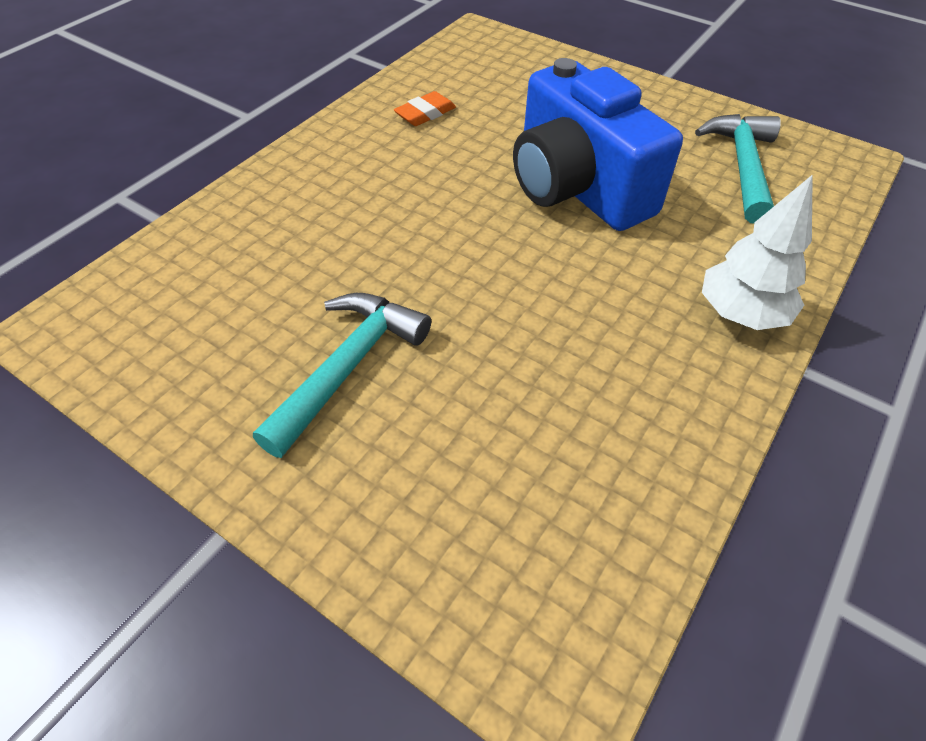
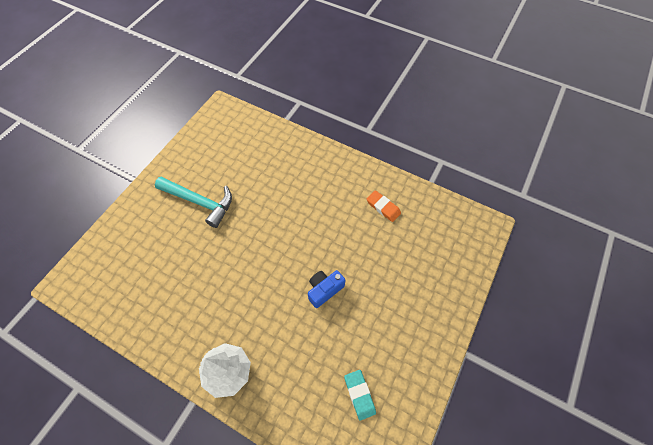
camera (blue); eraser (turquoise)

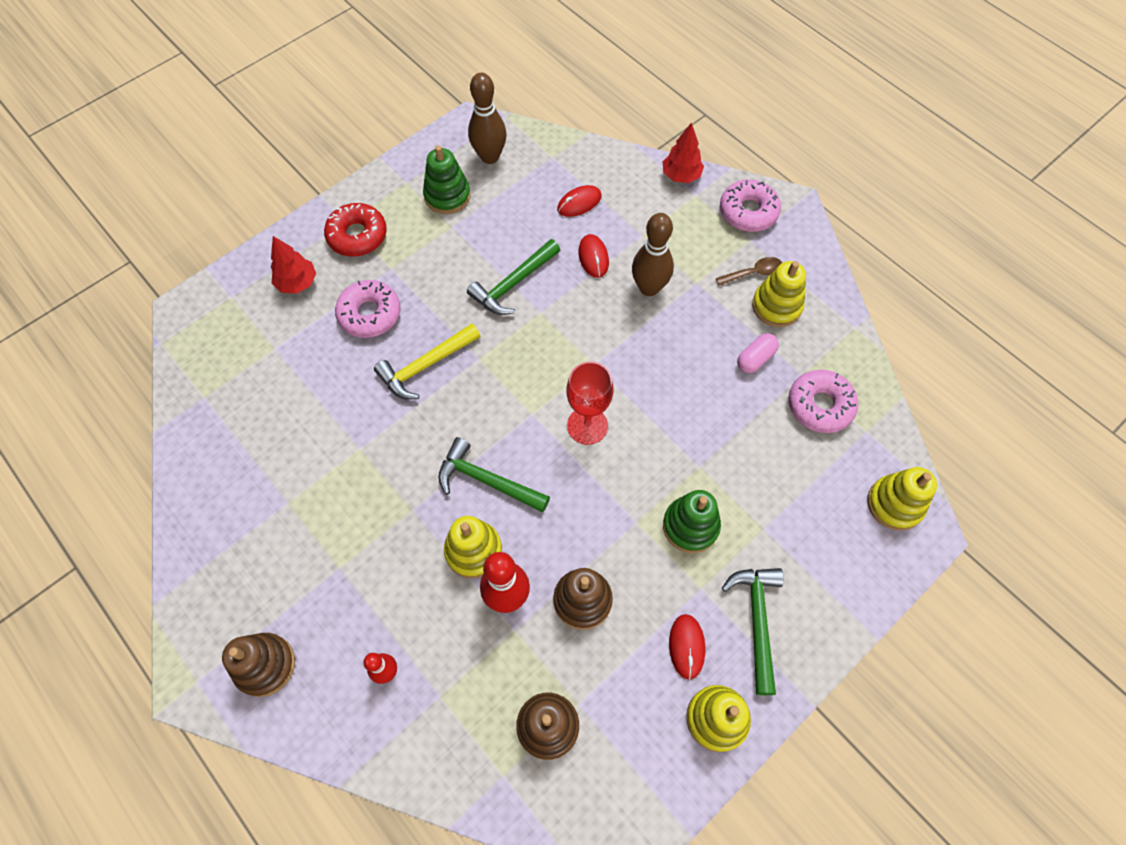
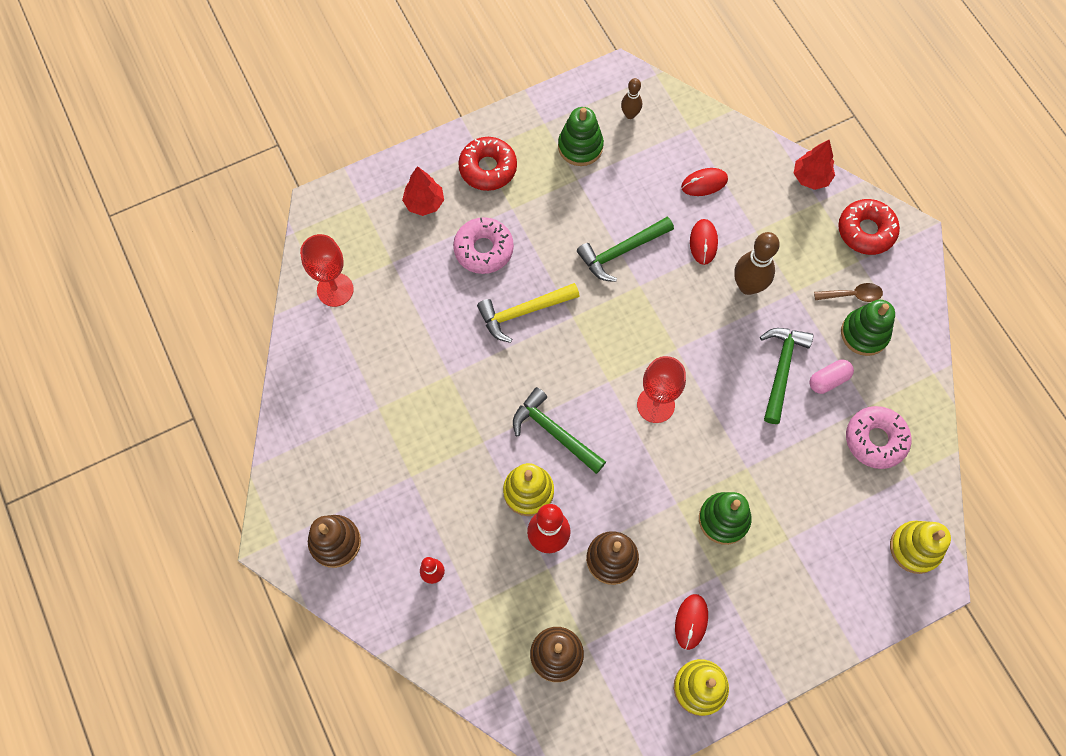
goblet (red) (1st from left); bowling pin (brown) (1st from left); hammer (green) (3rd from left); donut (red) (2nd from left); stacking toy (green) (3rd from left)

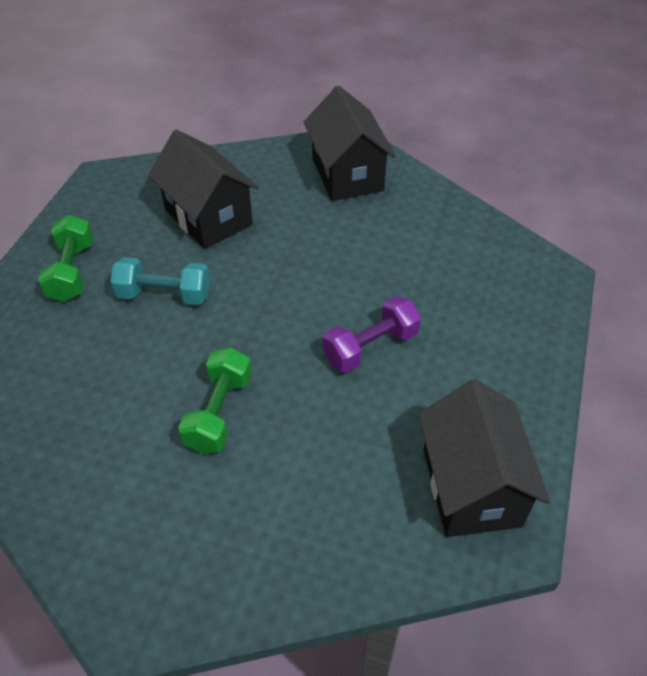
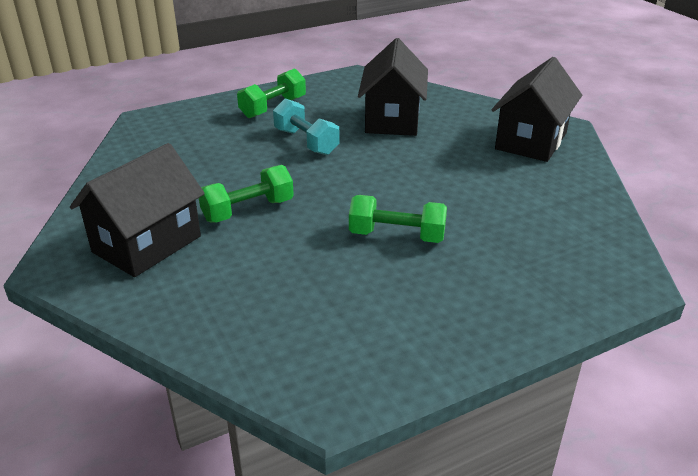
house (black) (1st from left); dumbbell (green) (3rd from left)

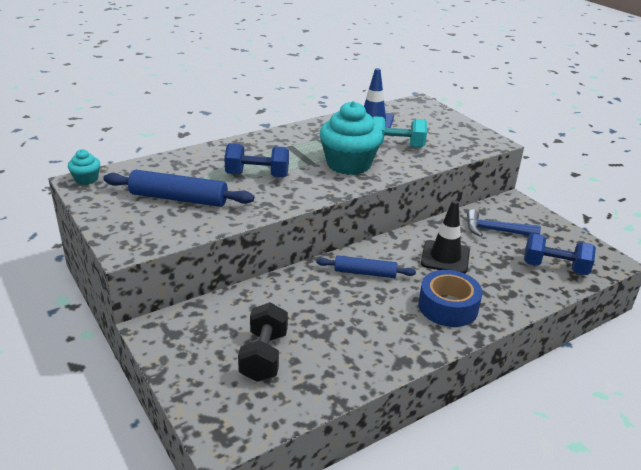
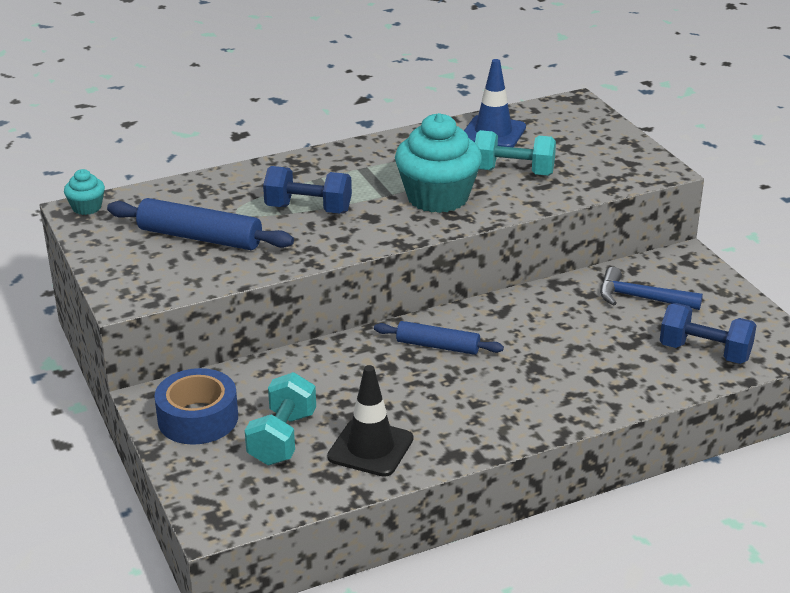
tape (blue); dumbbell (turquoise) (1st from left); traffic cone (black)

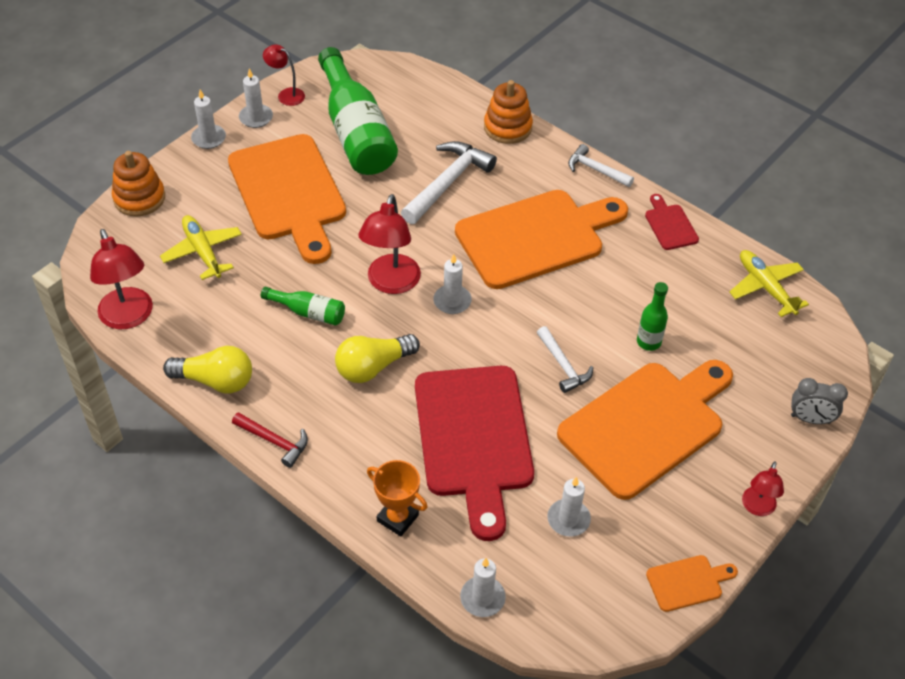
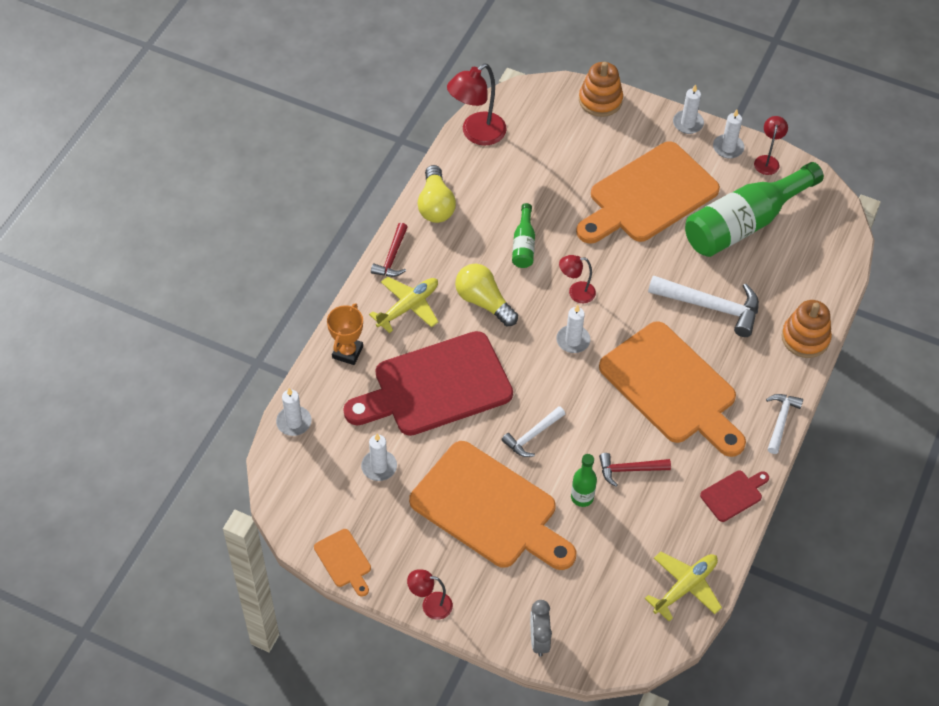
plane (yellow) (1st from left); lamp (red) (3rd from left); hammer (red) (2nd from left)

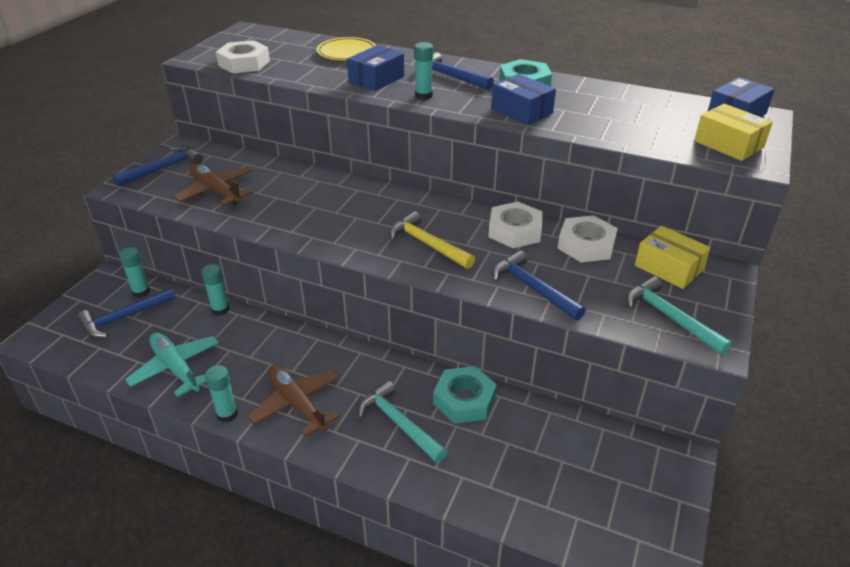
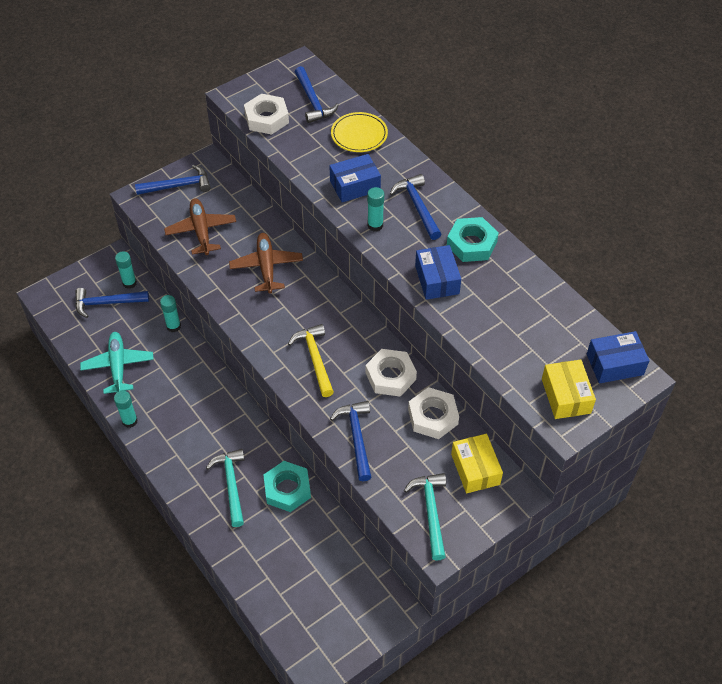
plane (brown) (2nd from left); hammer (blue) (3rd from left)

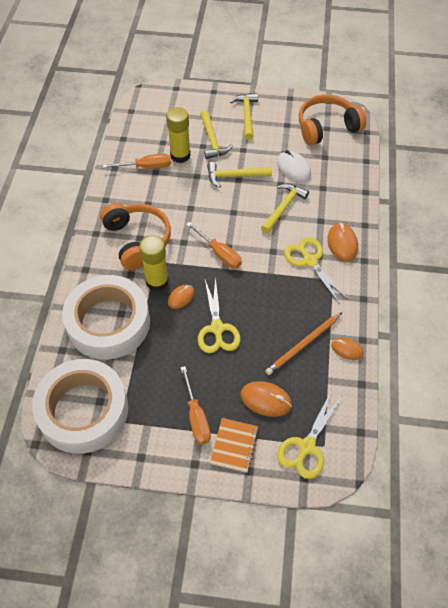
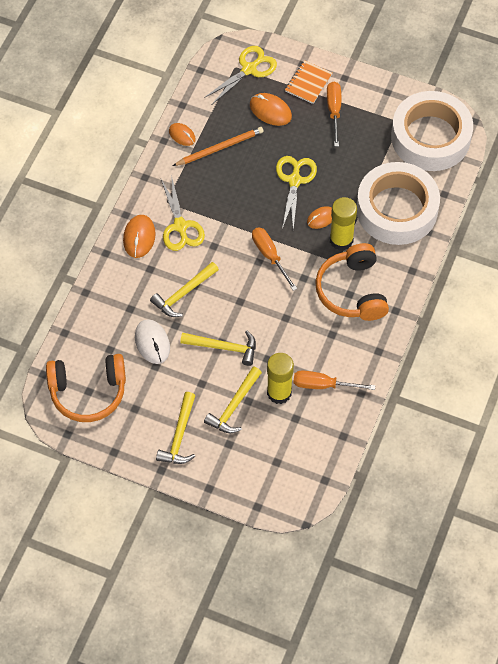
hammer (yellow) (4th from left)

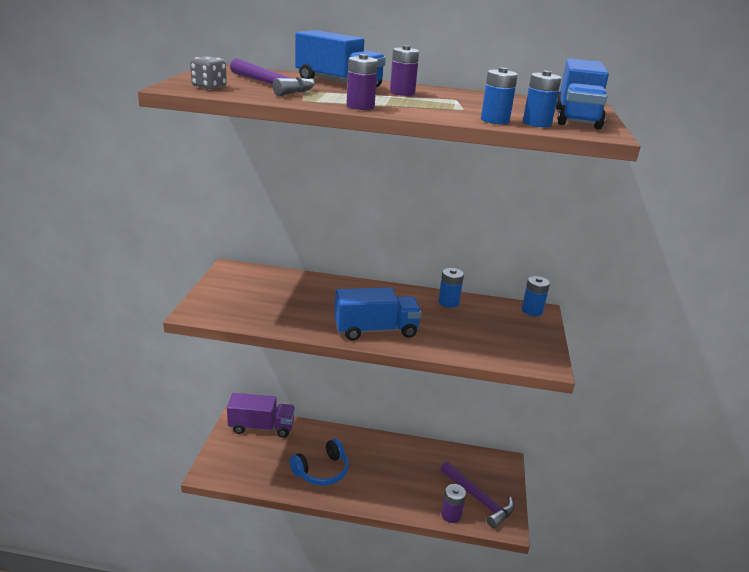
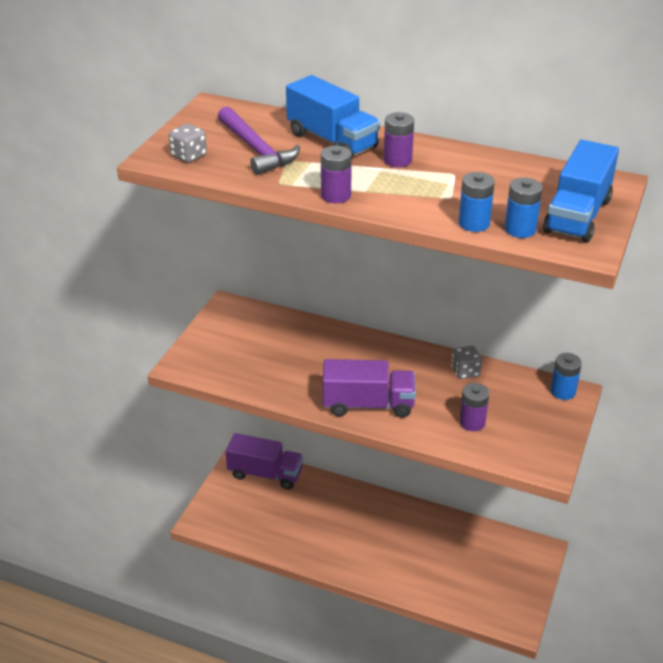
truck (purple) (2nd from left); dice (grey) (2nd from left); battery (purple) (3rd from left); headphones (blue); hammer (purple) (2nd from left in the first image)

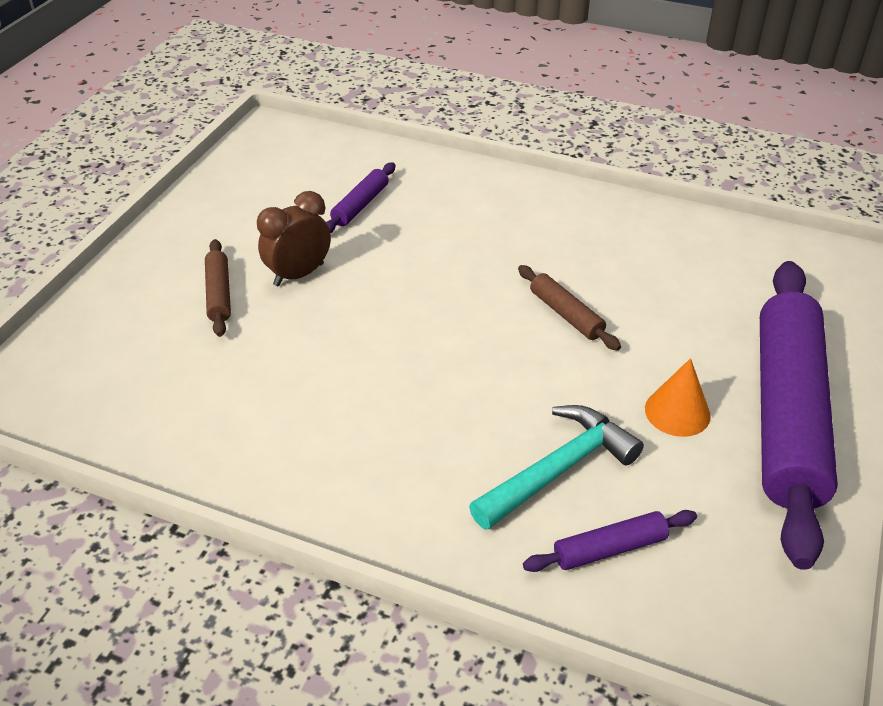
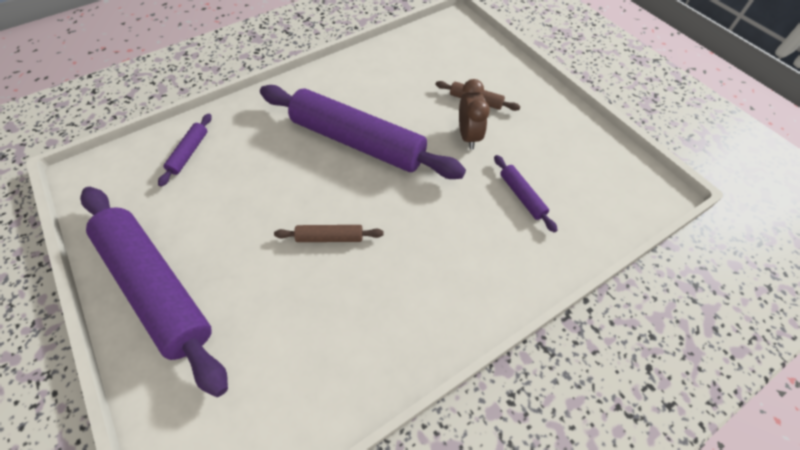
rolling pin (purple) (3rd from left); hammer (turquoise); cone (orange)

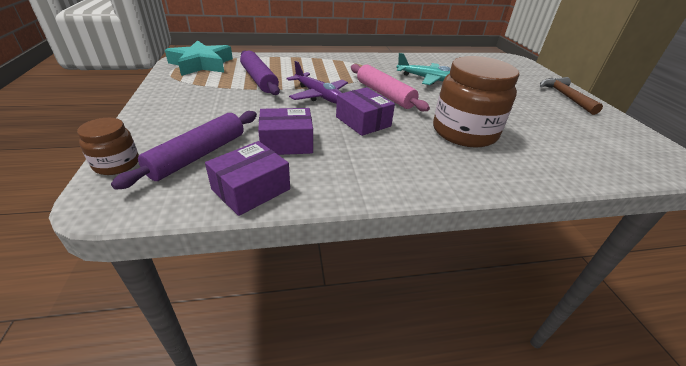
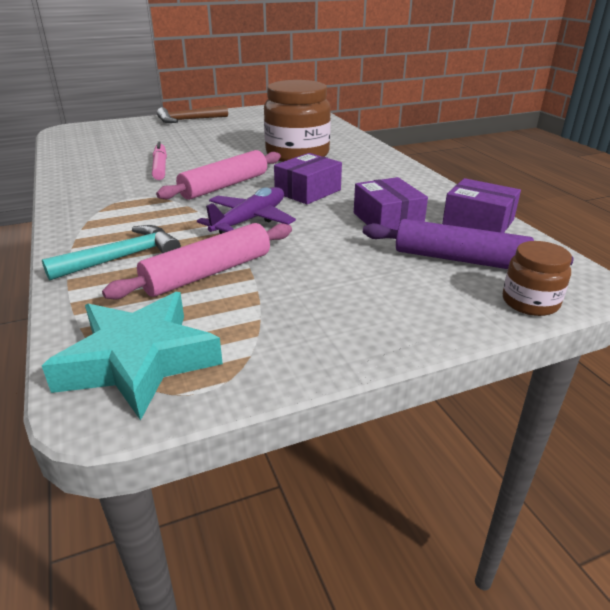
hammer (turquoise); rolling pin (pink) (1st from left); marker (pink)

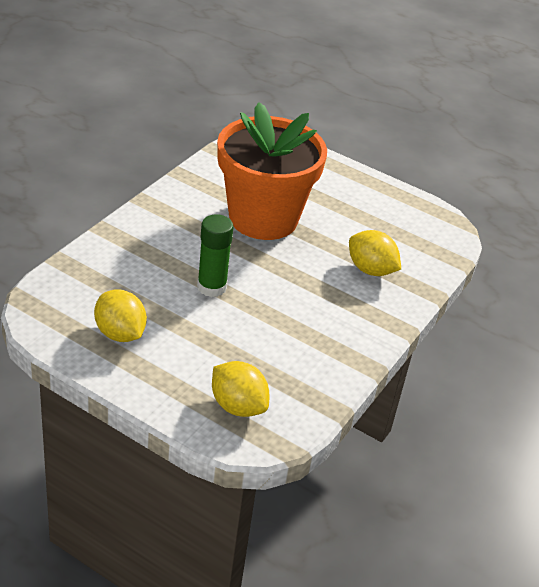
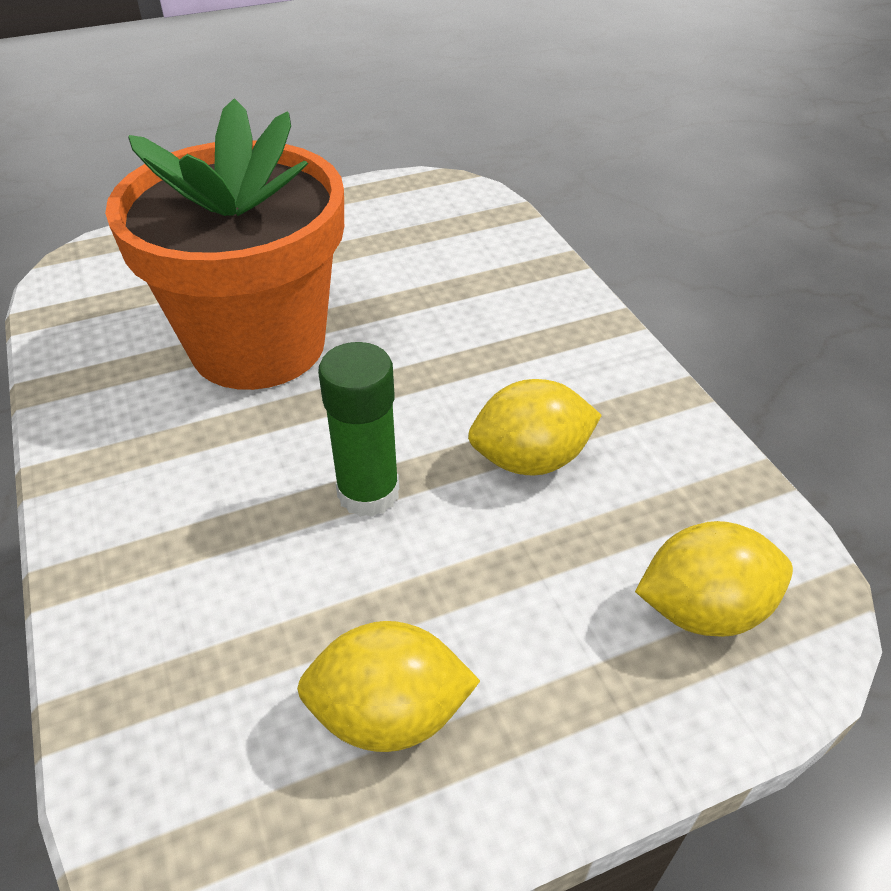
lemon (yellow) (2nd from left)

